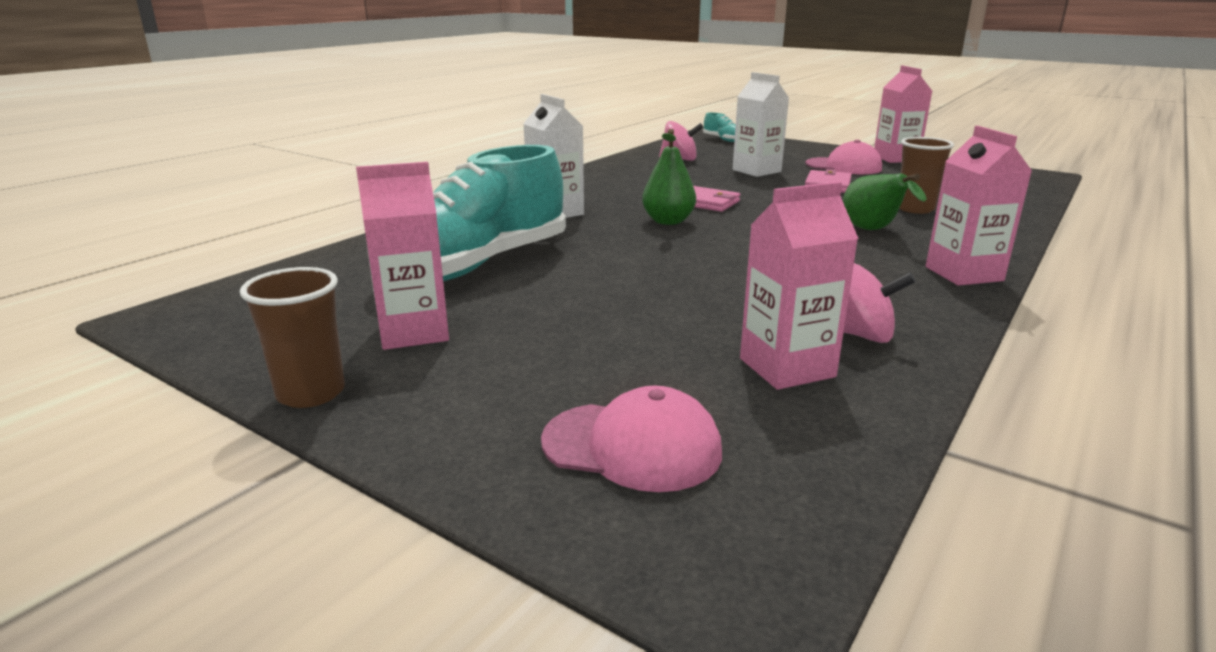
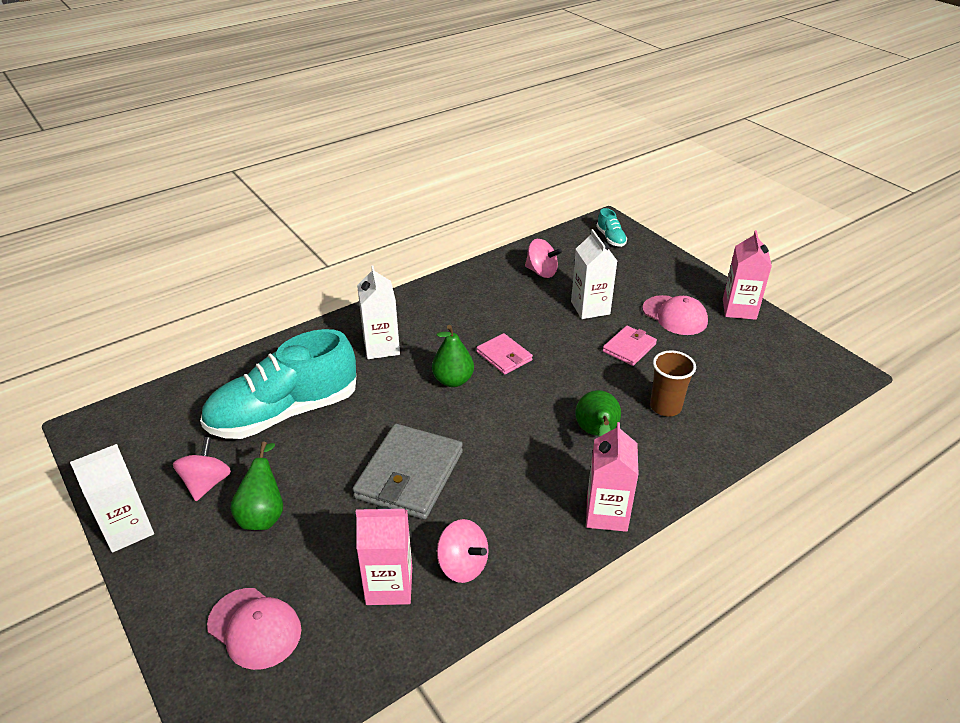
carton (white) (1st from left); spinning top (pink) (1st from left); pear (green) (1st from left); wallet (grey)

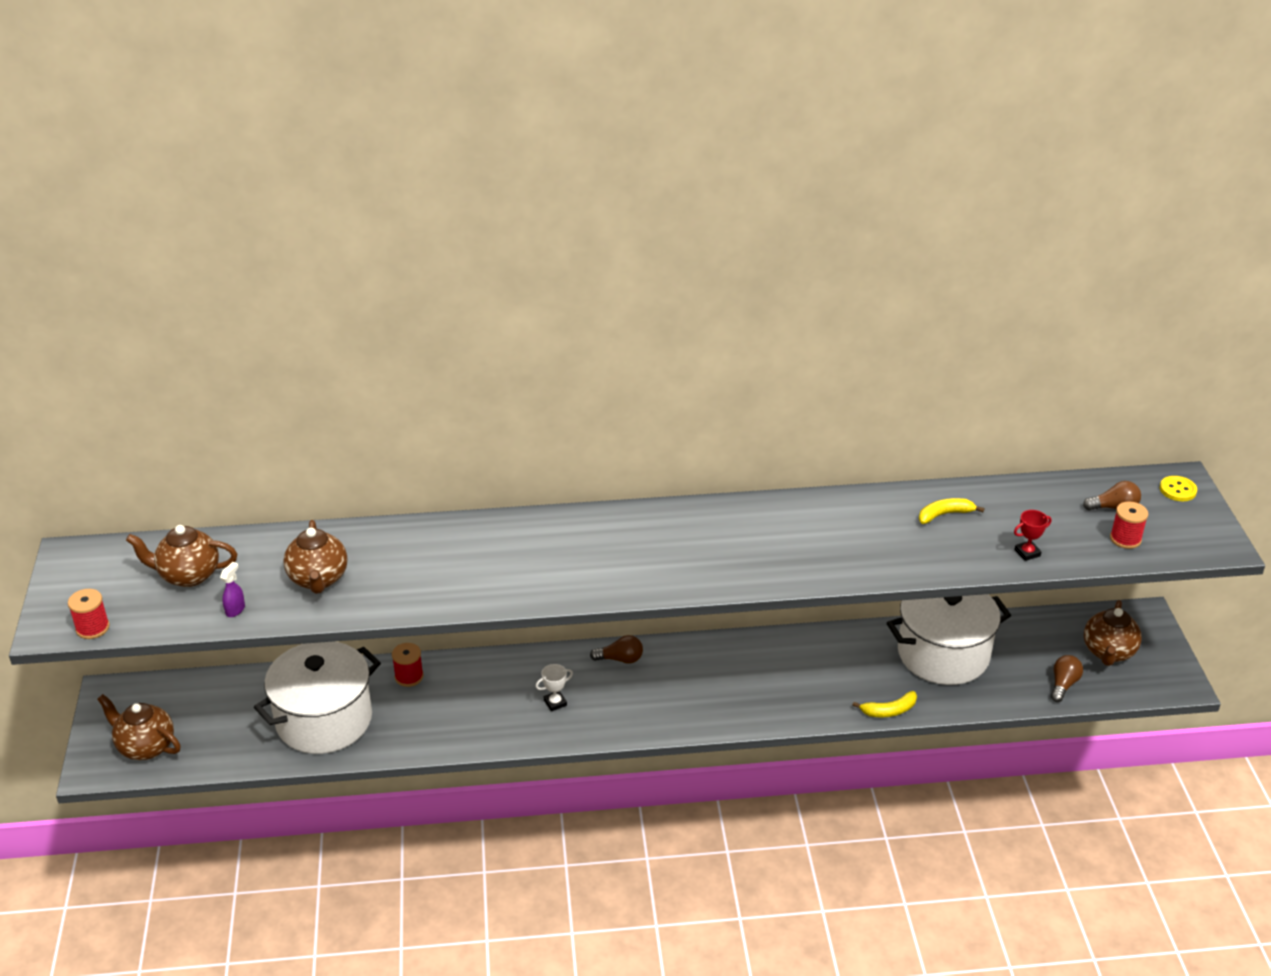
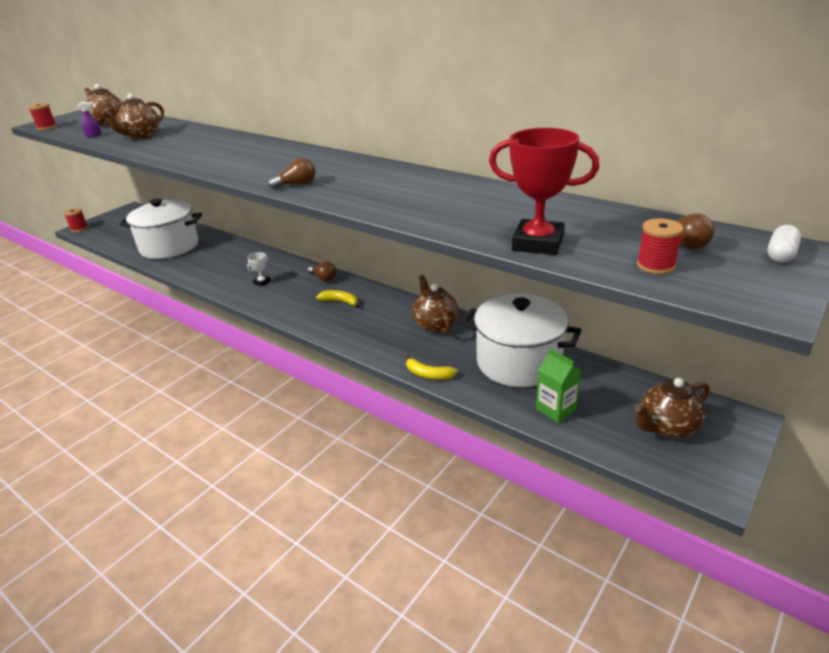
spool (red) (2nd from left); trophy (white); light bulb (brown) (1st from left); banana (yellow) (1st from left); teapot (brown) (3rd from left); trophy (red); carton (green); capsule (white)

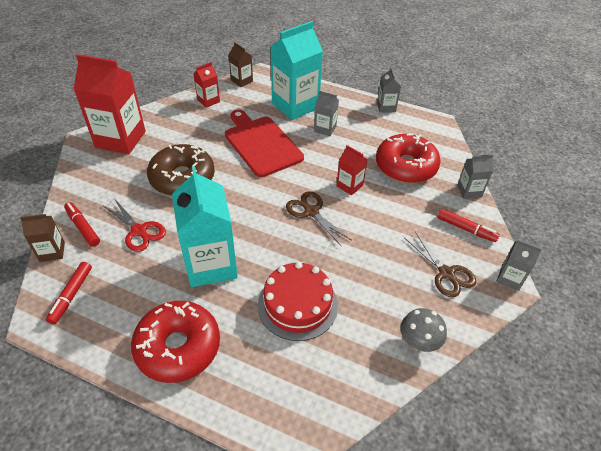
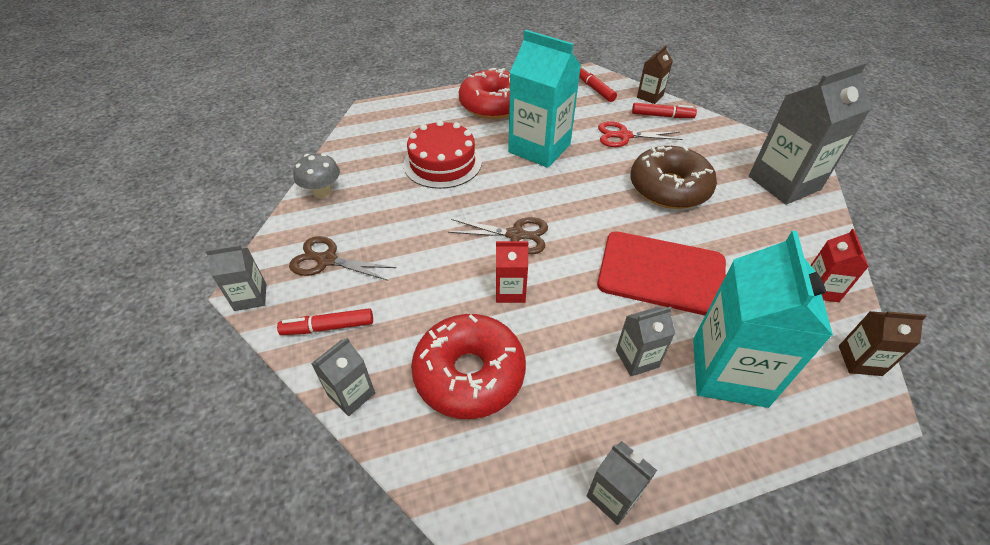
carton (grey) (5th from left)

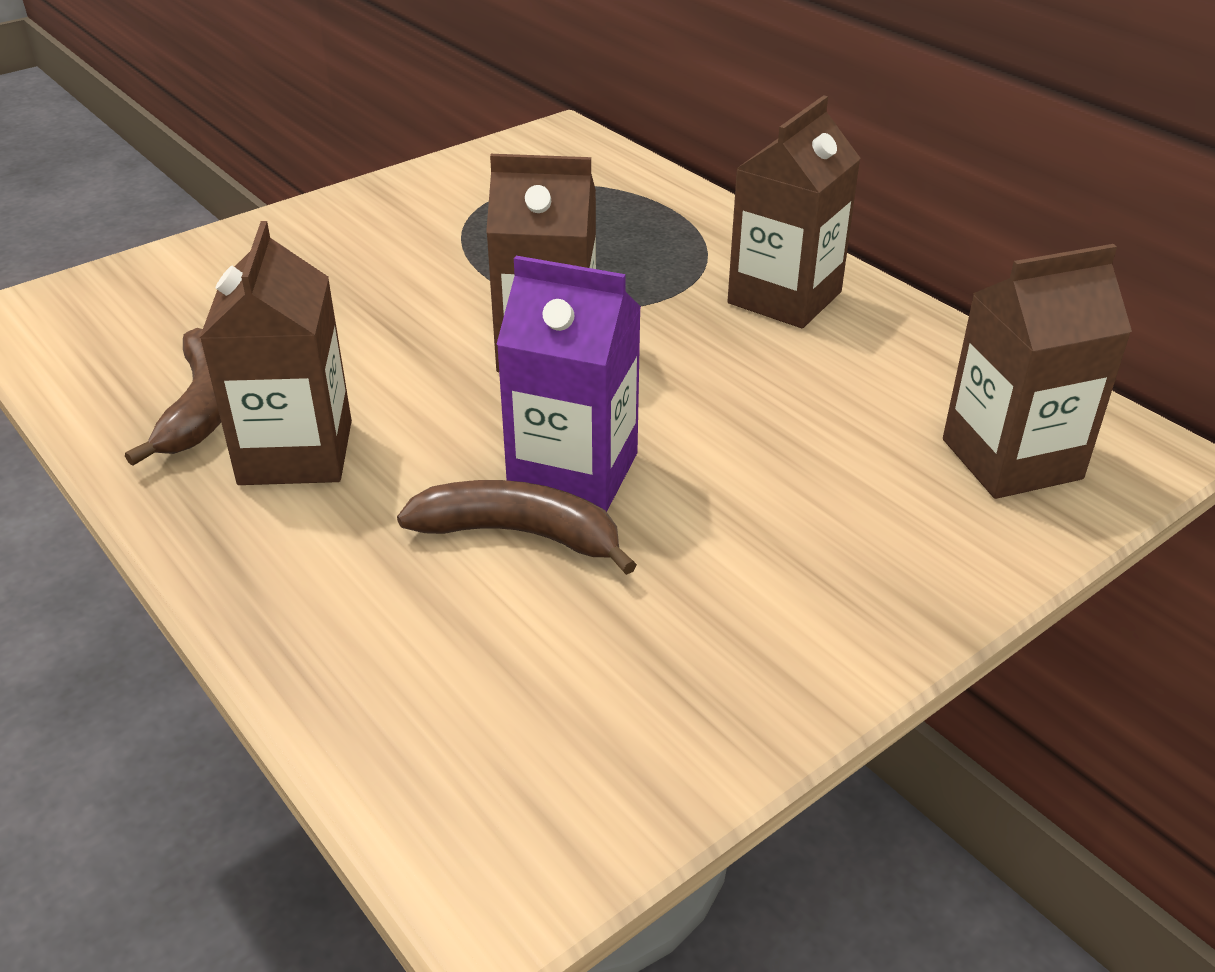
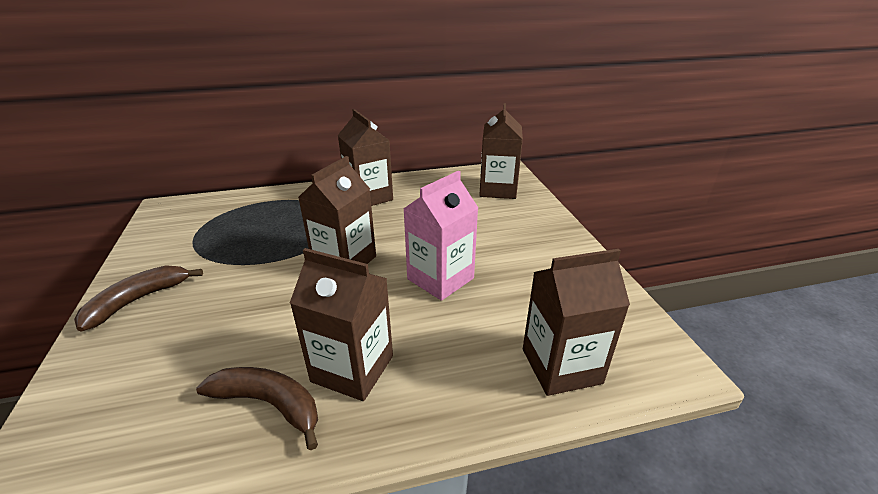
banana (brown) (1st from left); carton (pink); carton (brown) (5th from left)

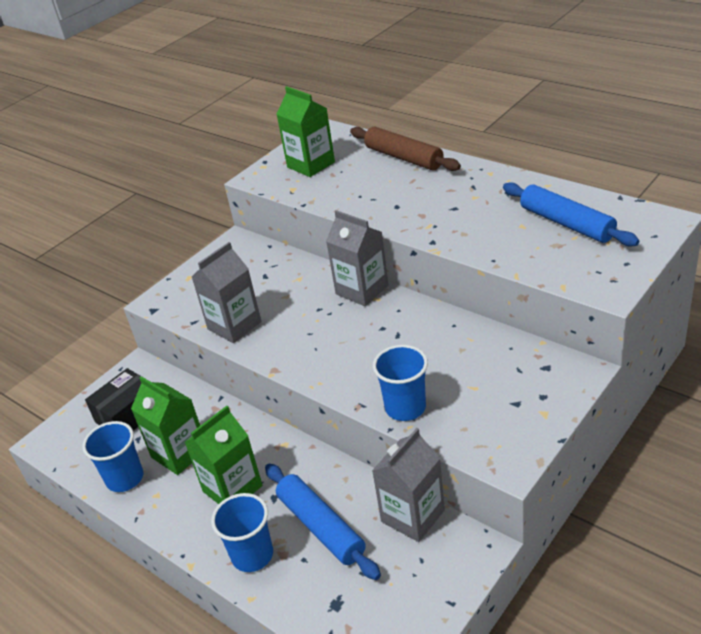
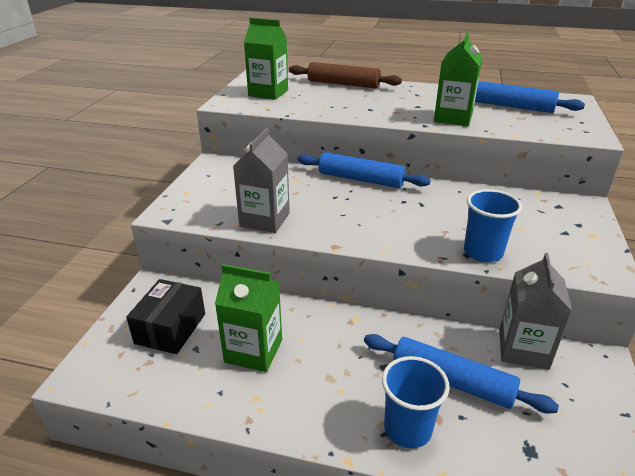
rolling pin (blue) (1st from left); carton (green) (3rd from left); cup (blue) (1st from left in the first image)

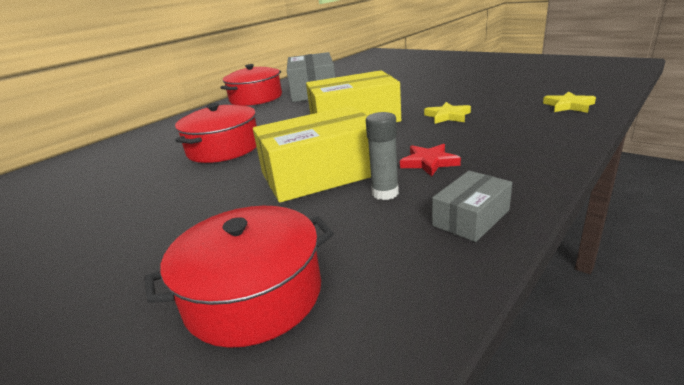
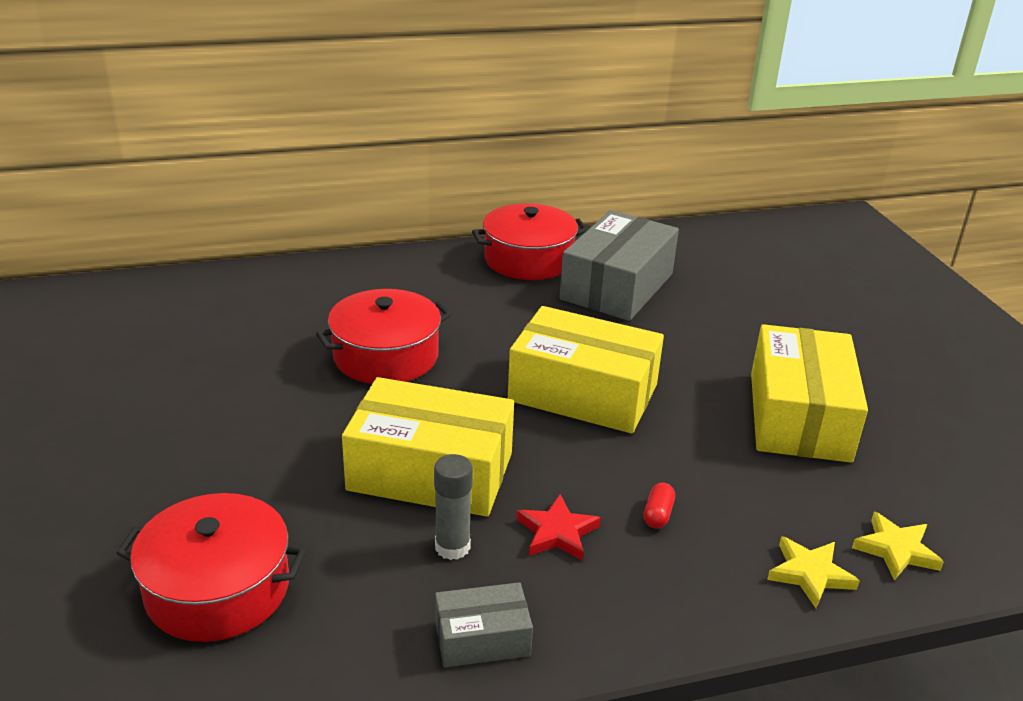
capsule (red); box (yellow) (3rd from left); star (yellow) (1st from left)

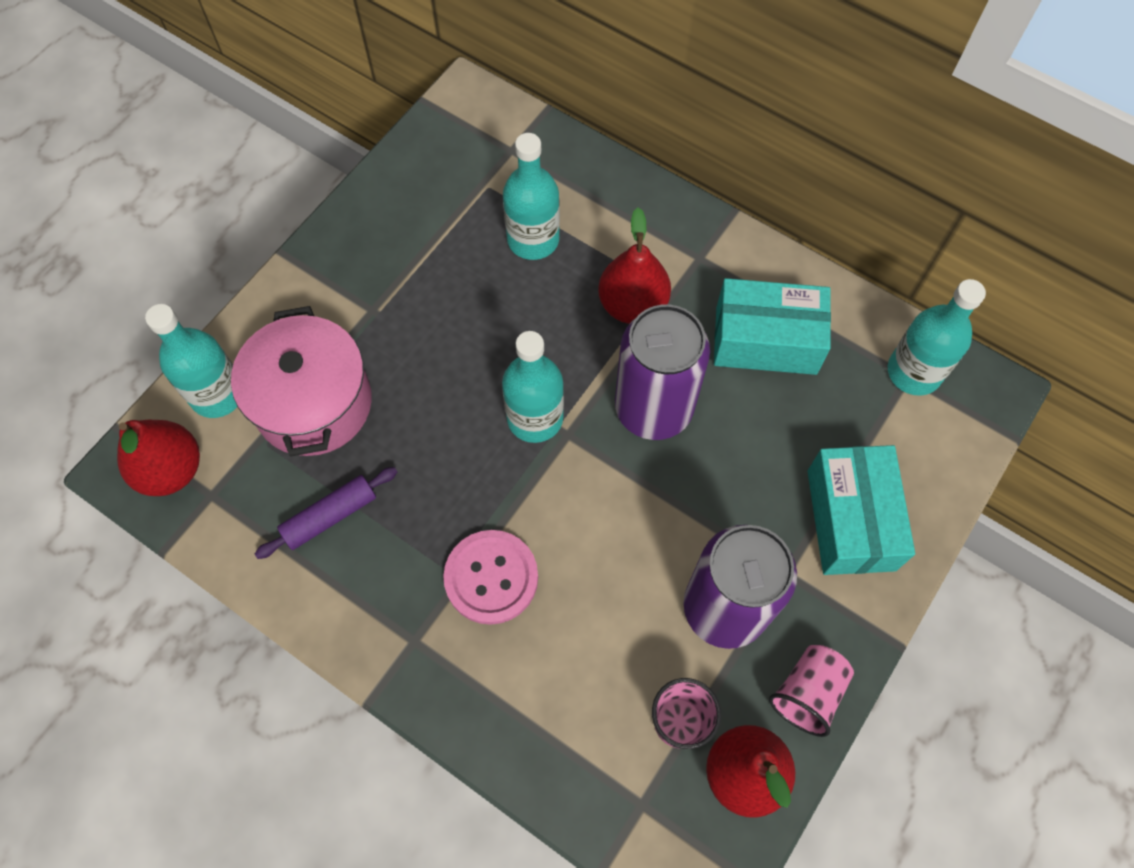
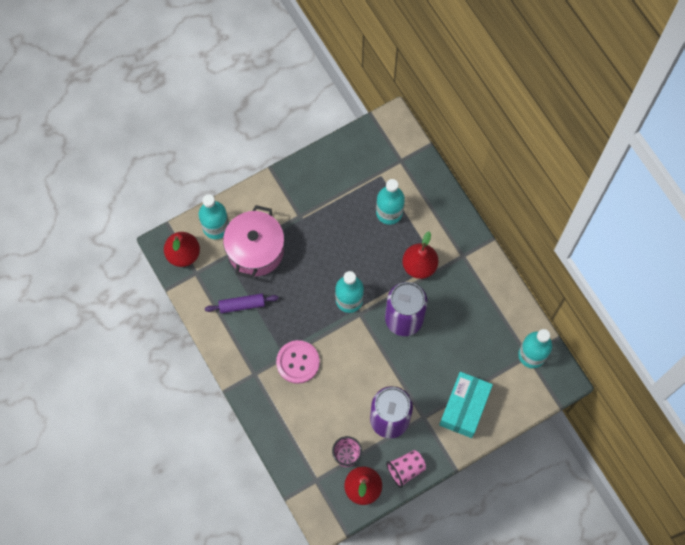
box (turquoise) (1st from left in the first image)

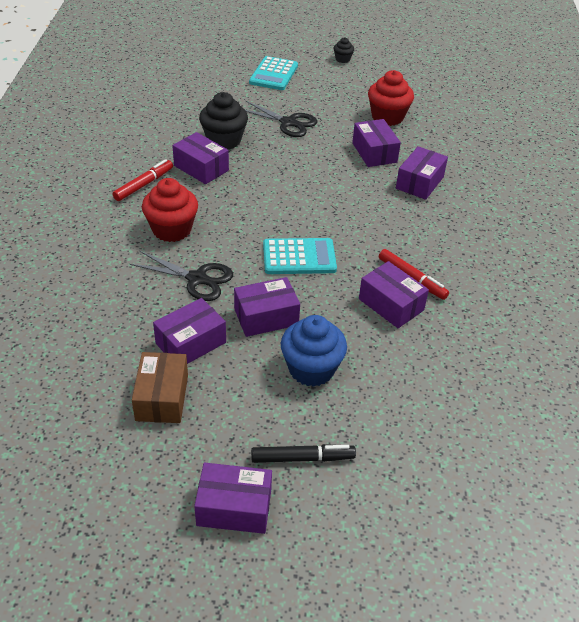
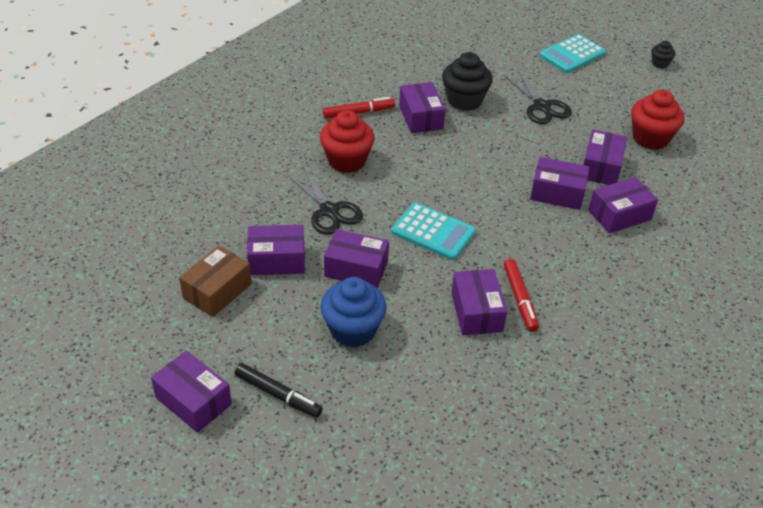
box (purple) (6th from left)

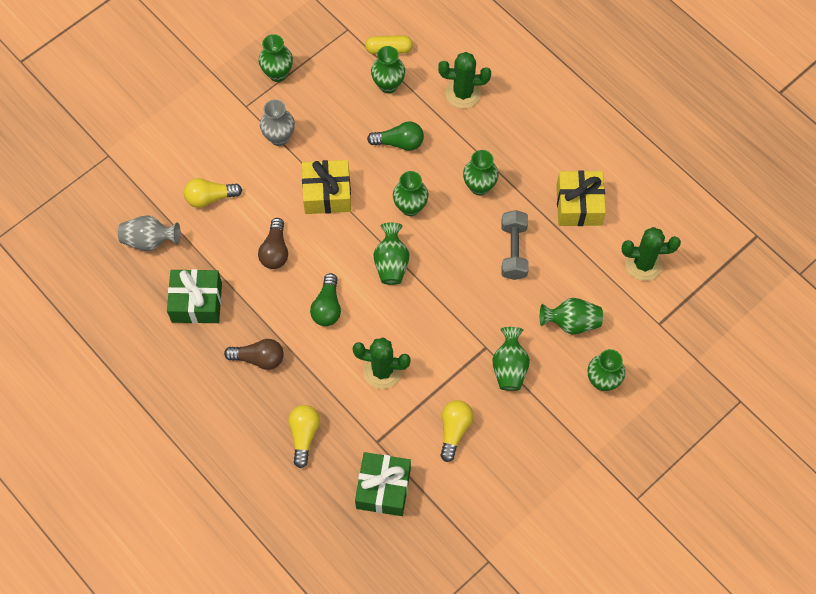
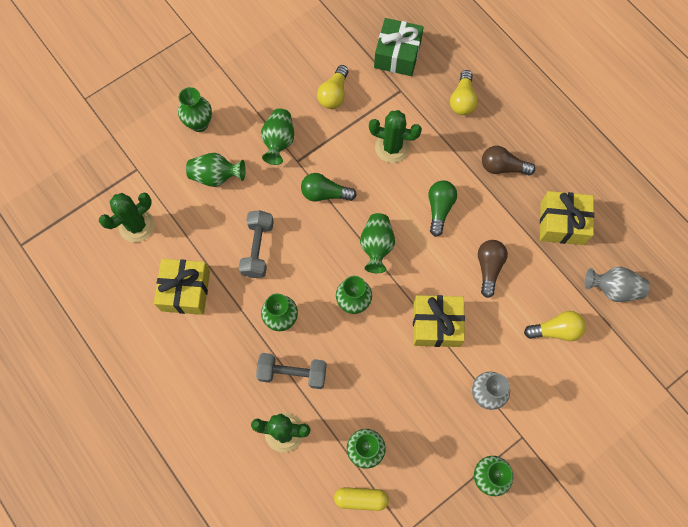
cactus (green) (1st from left); dumbbell (grey) (2nd from left); light bulb (green) (1st from left); gift (yellow) (3rd from left)

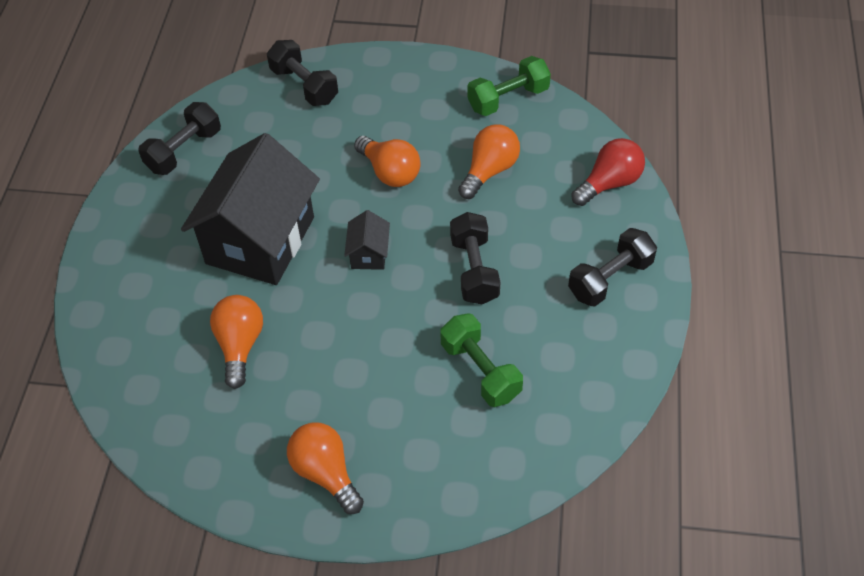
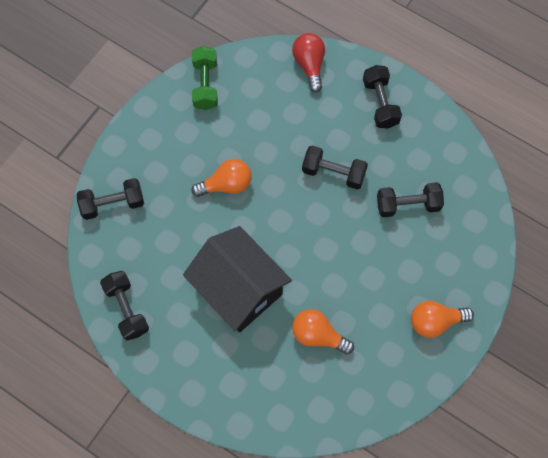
dumbbell (black) (5th from left); house (black) (2nd from left in the first image); light bulb (orange) (4th from left in the first image)

